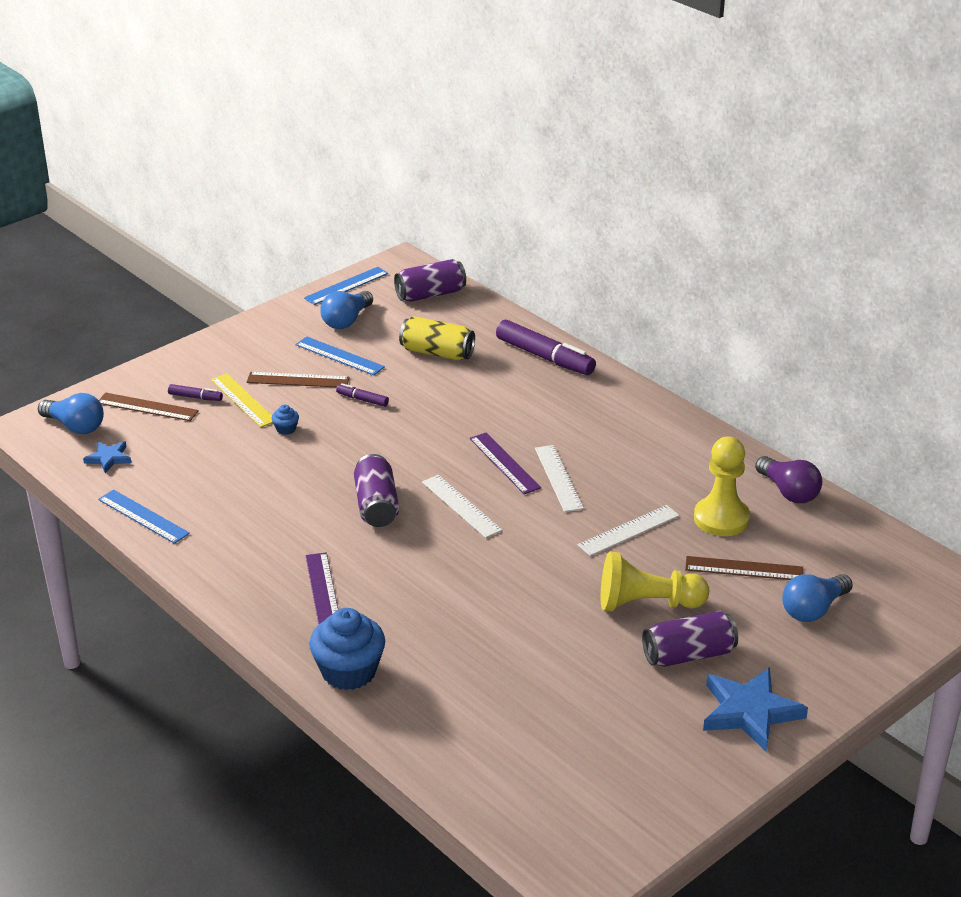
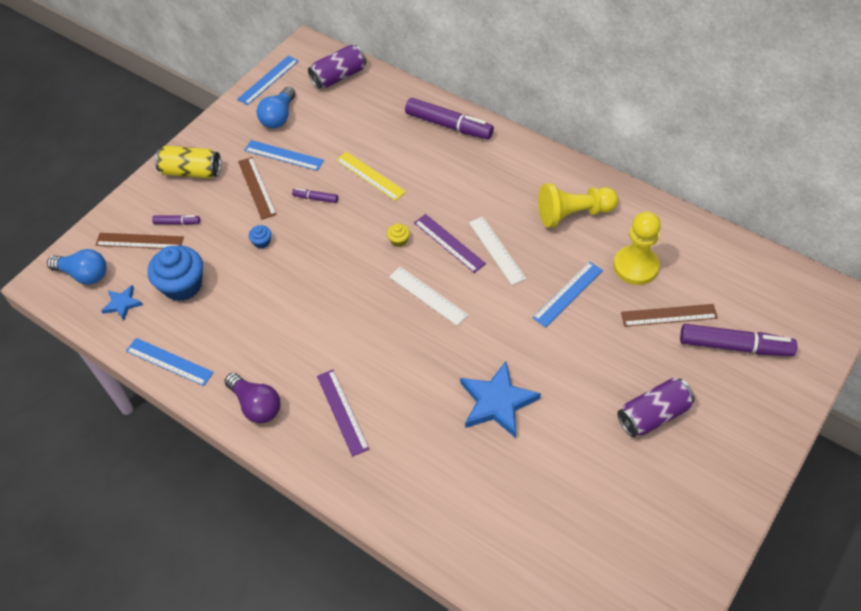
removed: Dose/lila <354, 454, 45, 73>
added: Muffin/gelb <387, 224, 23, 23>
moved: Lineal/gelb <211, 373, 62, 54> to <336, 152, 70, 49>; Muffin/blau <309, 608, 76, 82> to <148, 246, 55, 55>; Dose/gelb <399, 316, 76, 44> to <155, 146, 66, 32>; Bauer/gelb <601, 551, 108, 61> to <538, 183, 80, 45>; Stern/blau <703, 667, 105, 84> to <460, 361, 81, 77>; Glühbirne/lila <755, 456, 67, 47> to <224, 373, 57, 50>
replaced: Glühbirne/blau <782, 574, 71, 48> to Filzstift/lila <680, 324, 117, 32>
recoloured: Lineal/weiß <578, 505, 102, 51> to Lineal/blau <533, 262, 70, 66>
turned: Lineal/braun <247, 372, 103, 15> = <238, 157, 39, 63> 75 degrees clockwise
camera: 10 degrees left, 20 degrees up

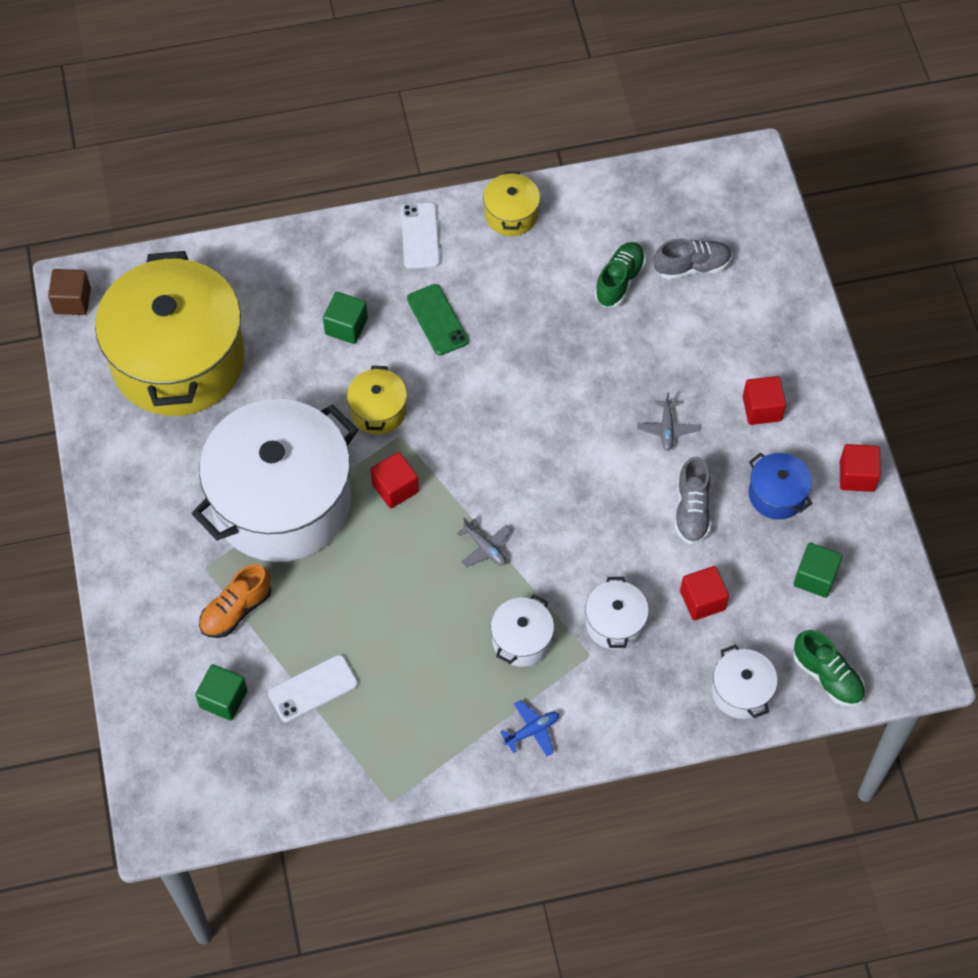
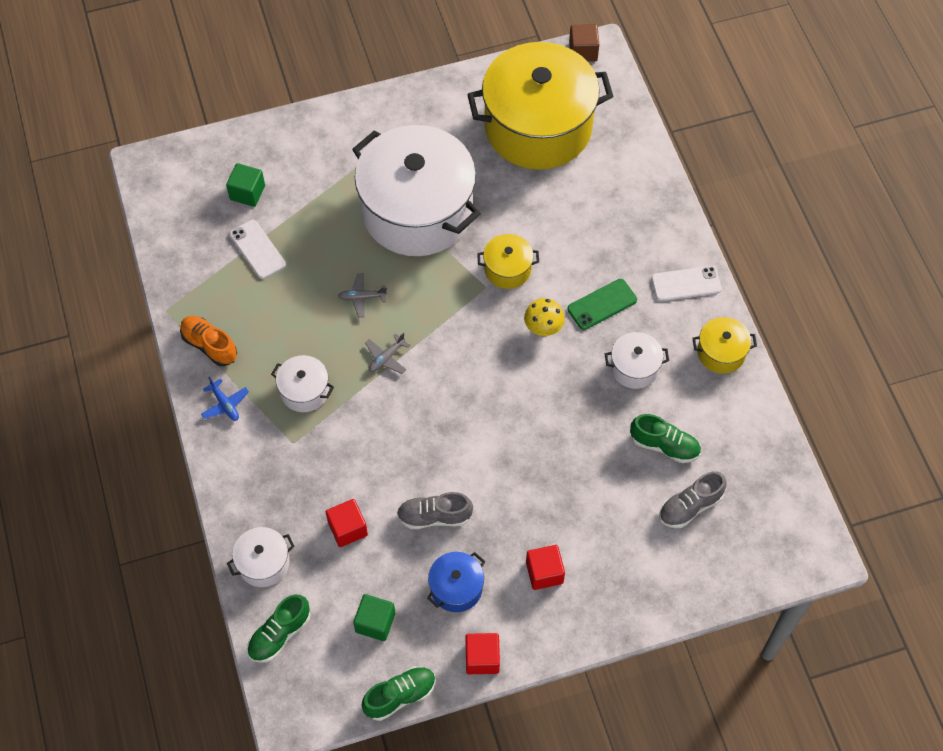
removed: Kubus/grün <323, 292, 45, 52>; Kubus/rot <370, 452, 49, 56>
added: Schuh/grün <362, 666, 74, 55>; Pilz/gelb <524, 298, 41, 38>
moved: Schuh/orange <199, 564, 72, 74> to <180, 316, 57, 50>; Kochtopf/weiß <585, 577, 64, 73> to <605, 332, 64, 57>; Flugzeug/grau <637, 393, 60, 58> to <338, 273, 50, 45>
turned: Schuh/grau <654, 238, 78, 42> = <659, 472, 67, 56> 75 degrees clockwise
camera: 85 degrees right, 0 degrees up

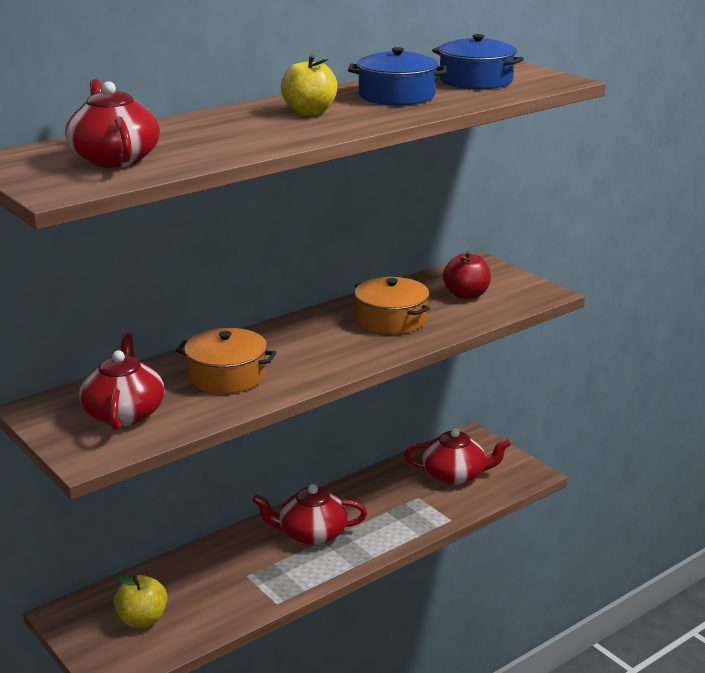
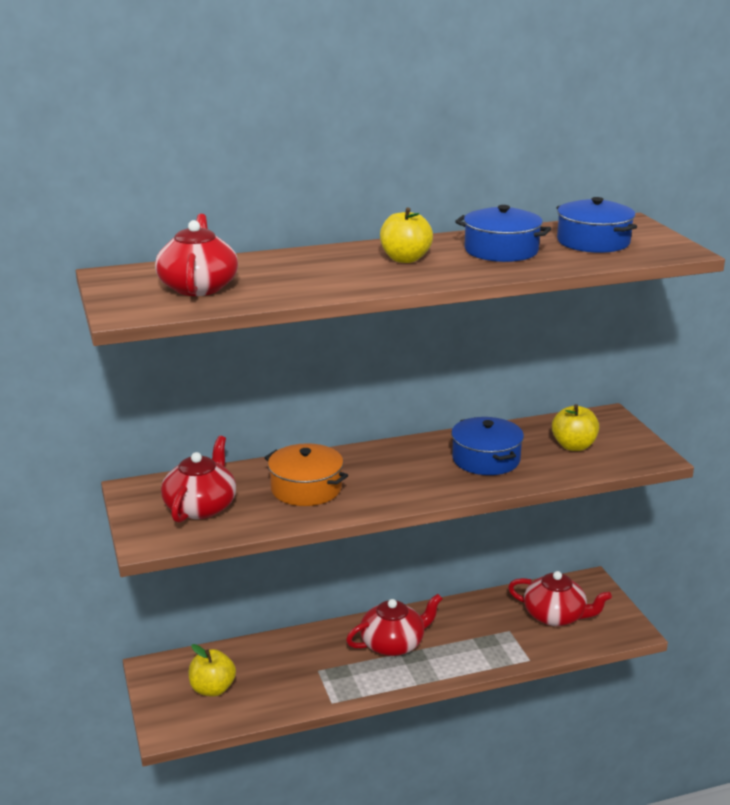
recoloured: Kochtopf/orange <354, 277, 76, 57> to Kochtopf/blau <451, 417, 73, 58>; Apfel/rot <443, 251, 48, 49> to Apfel/gelb <552, 404, 47, 47>
turned: Teekanne/rot <252, 484, 115, 61> = <346, 594, 96, 62> 135 degrees clockwise
camera: 20 degrees right, 0 degrees up

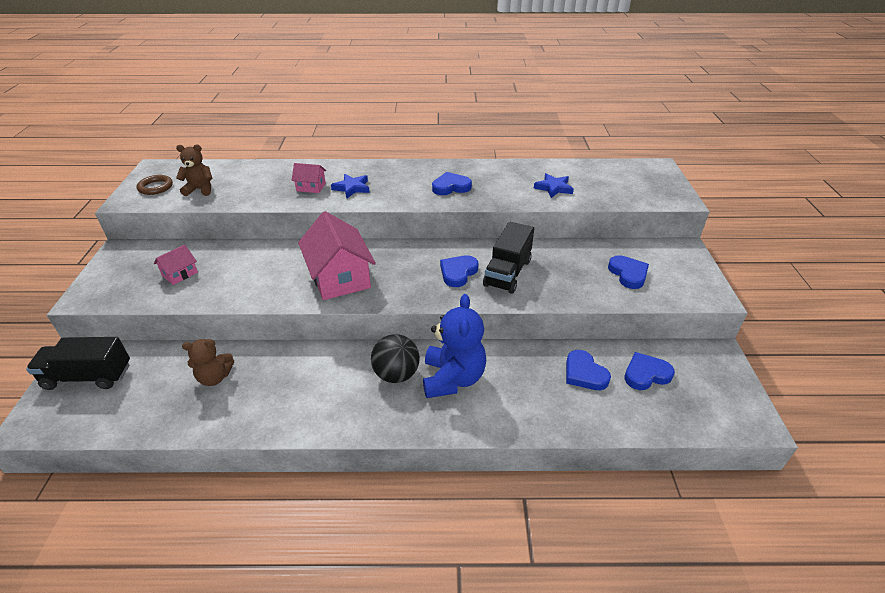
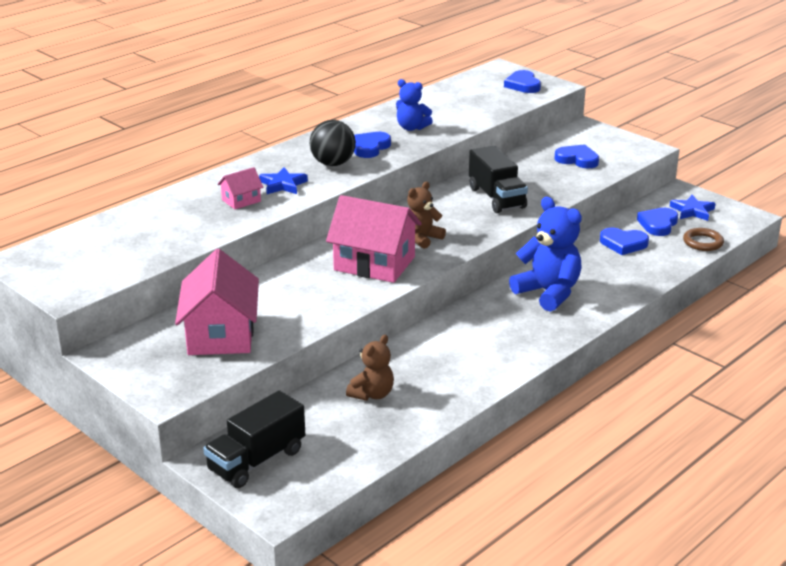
added: Teddybär/blau <396, 79, 37, 52>
moved: Ring/braun <137, 175, 36, 20> to <683, 228, 41, 23>; Teddybär/braun <176, 144, 36, 52> to <407, 181, 39, 68>; Ball/schwarz <371, 334, 49, 49> to <310, 120, 46, 46>; Herz/blau <440, 255, 39, 32> to <504, 70, 37, 23>; Stern/blau <534, 173, 40, 25> to <670, 195, 45, 26>
resized: Haus/rosa <154, 245, 44, 40> = <175, 249, 84, 106> x2.09
camera: 45 degrees left, 10 degrees down

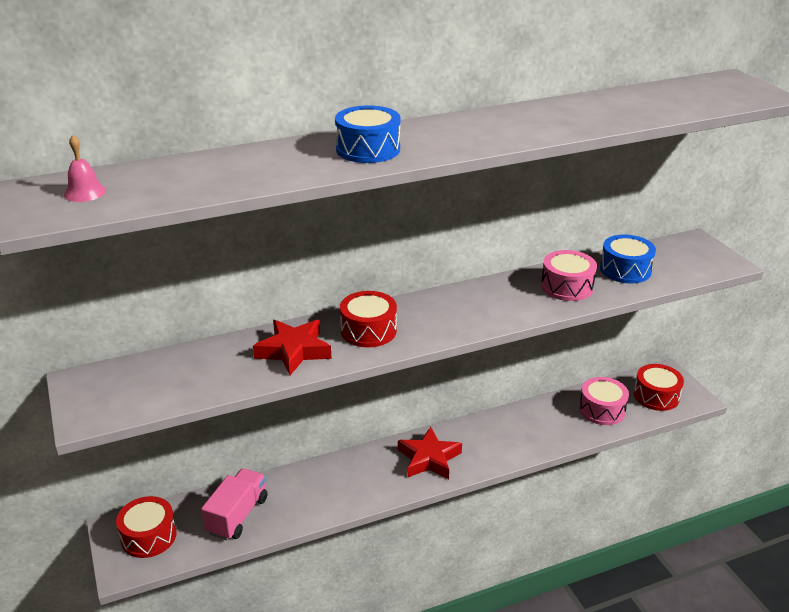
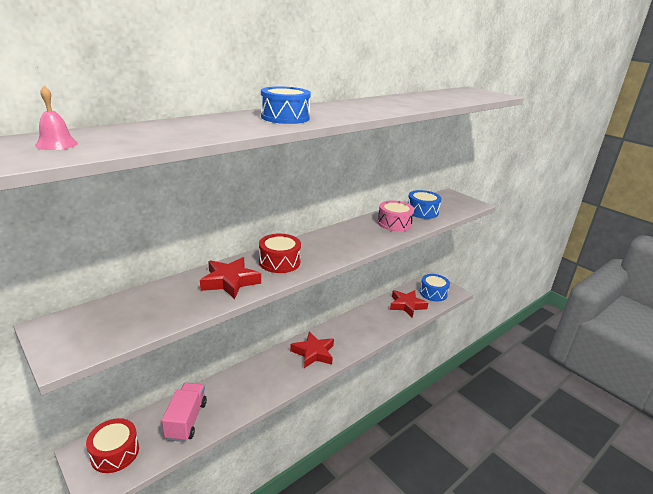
replaced: Trommel/rosa <579, 377, 50, 48> to Stern/rot <390, 290, 38, 28>
recoloured: Trommel/rot <634, 364, 50, 47> to Trommel/blau <420, 274, 30, 27>
camera: 20 degrees left, 5 degrees down

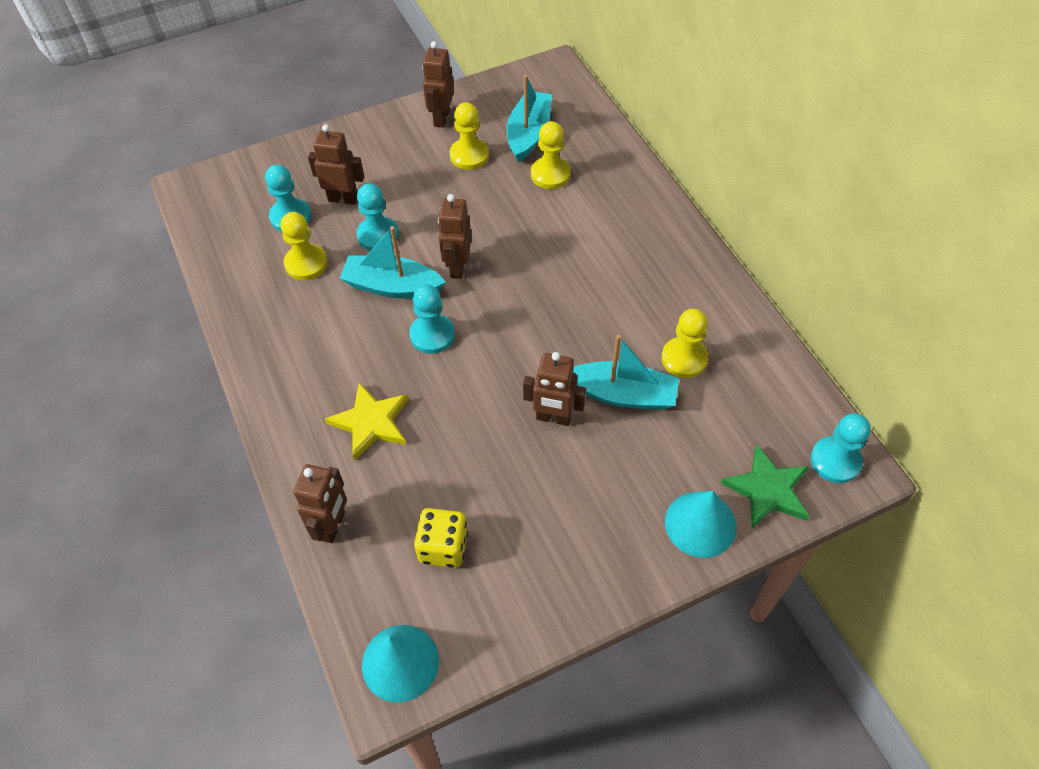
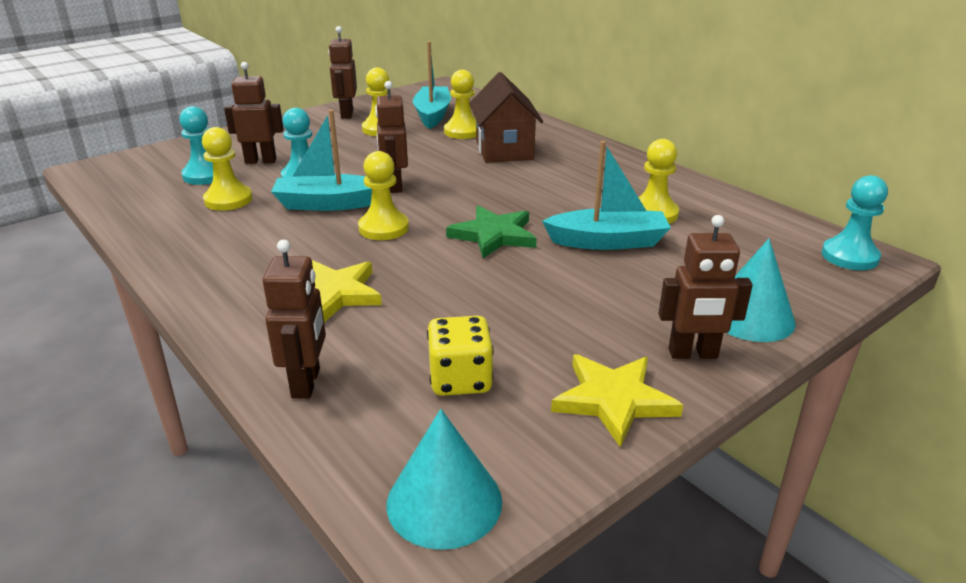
added: Haus/braun <469, 72, 74, 91>; Stern/gelb <551, 354, 132, 94>
moved: Roboter/braun <523, 352, 63, 74> to <658, 215, 95, 144>; Stern/grün <721, 445, 88, 83> to <446, 206, 91, 52>
recoloured: Bauer/türkis <409, 285, 46, 69> to Bauer/gelb <358, 151, 51, 89>
camera: 15 degrees left, 25 degrees down

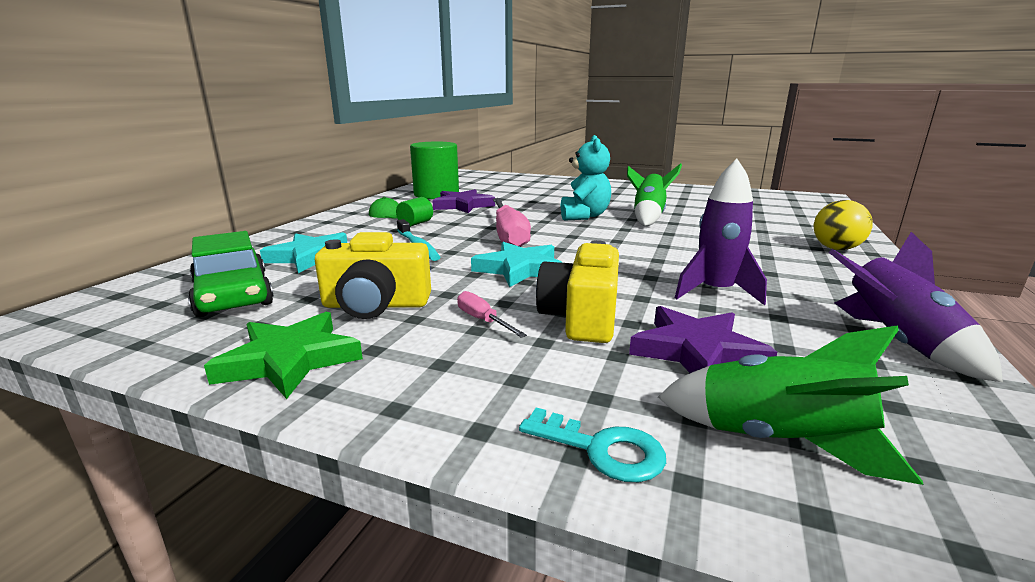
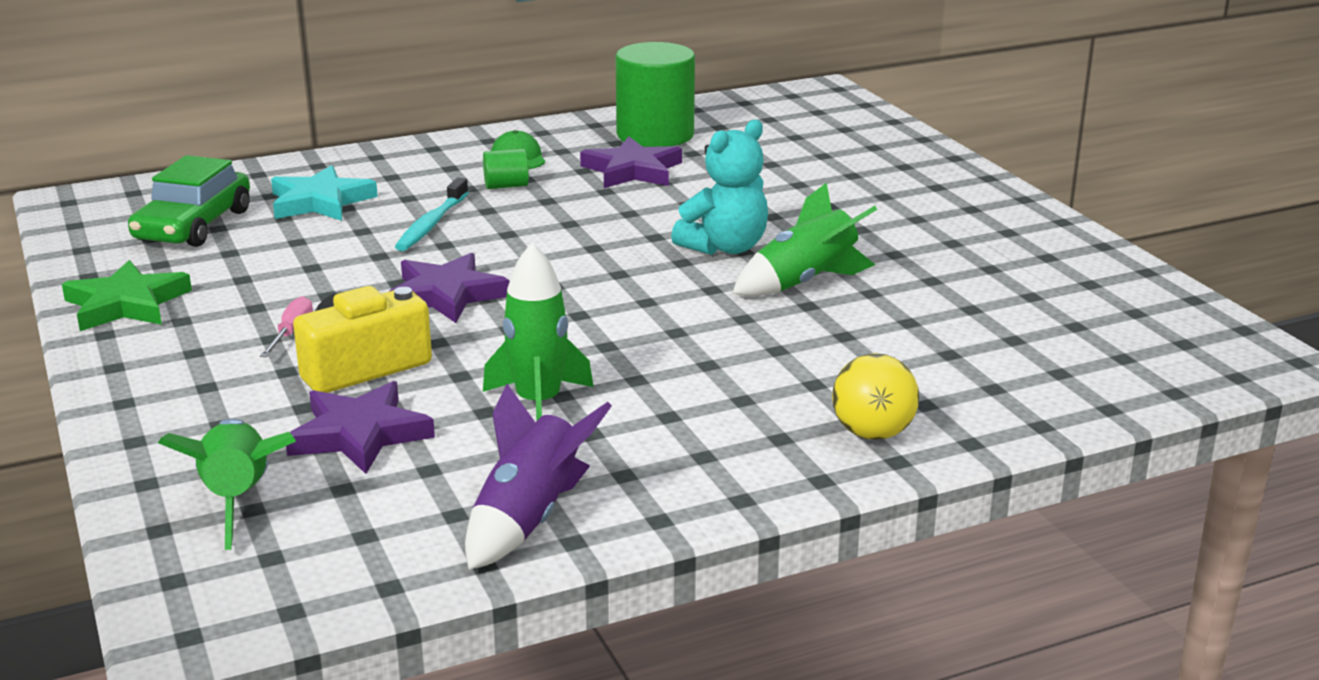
removed: Kamera/gelb <315, 232, 116, 87>; Schraubenzieher/rosa <493, 198, 38, 49>; Schlüssel/türkis <519, 408, 147, 74>
recoloured: Stern/türkis <471, 242, 91, 45> to Stern/lila <388, 253, 122, 70>; Rakete/lila <675, 159, 92, 146> to Rakete/grün <483, 243, 111, 178>
camera: 45 degrees right, 5 degrees up

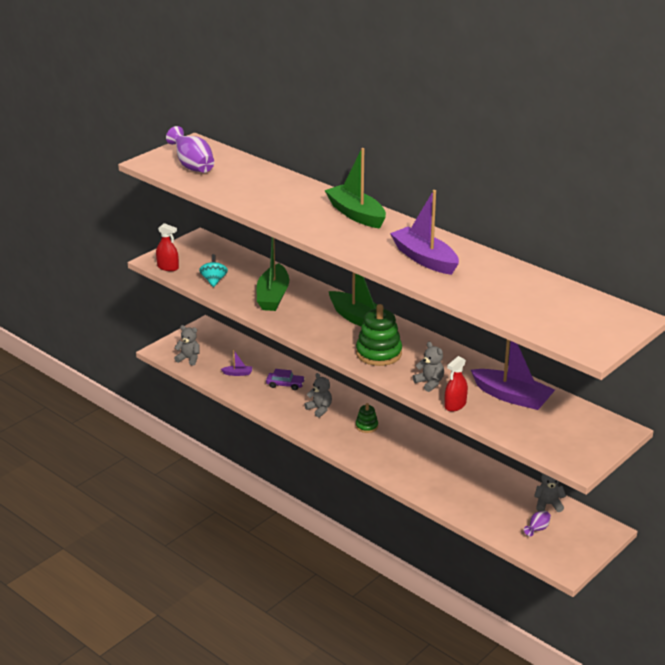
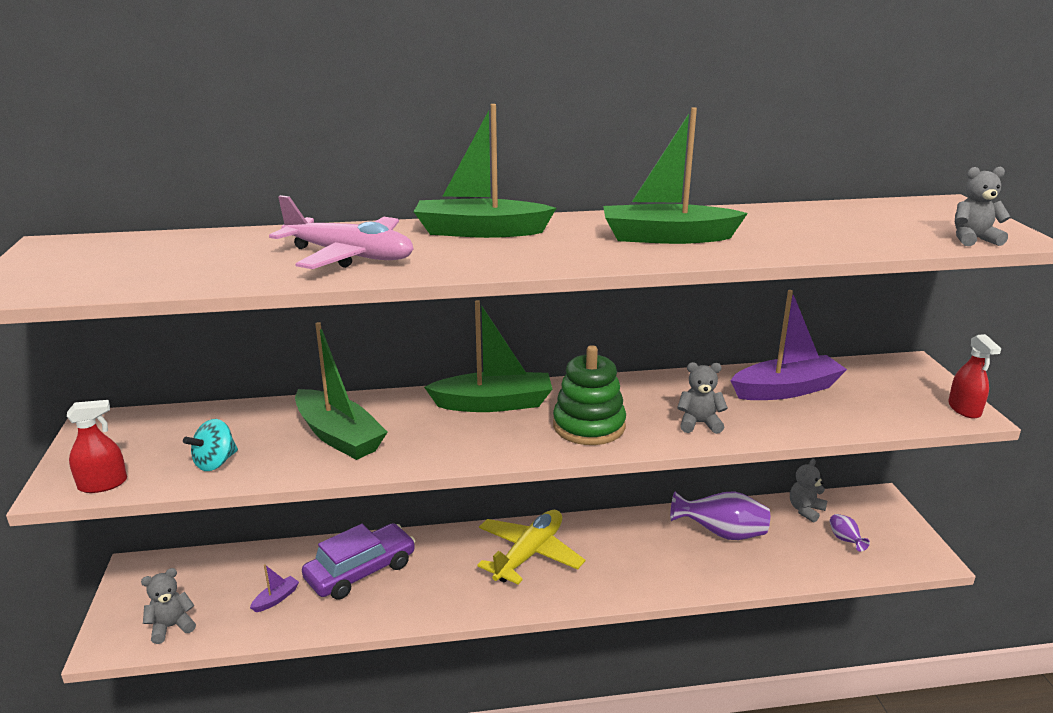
added: Flugzeug/rosa <269, 195, 144, 74>
moved: Vase/lila <166, 126, 48, 47> to <670, 491, 100, 49>; Teddybär/grau <304, 373, 28, 44> to <955, 167, 56, 79>; Sprühflasche/rot <444, 356, 24, 56> to <948, 334, 54, 85>
replaced: Stapelspielzeug/grün <356, 403, 22, 30> to Flugzeug/gelb <477, 510, 108, 74>
recoloured: Boot/lila <390, 190, 69, 85> to Boot/grün <603, 107, 145, 137>
turned: Kreisel/türkis <199, 254, 29, 33> = <183, 419, 55, 52> 90 degrees counterclockwise
resized: Auto/lila <266, 369, 39, 21> = <302, 523, 113, 77> x1.82
camera: 50 degrees left, 5 degrees down

